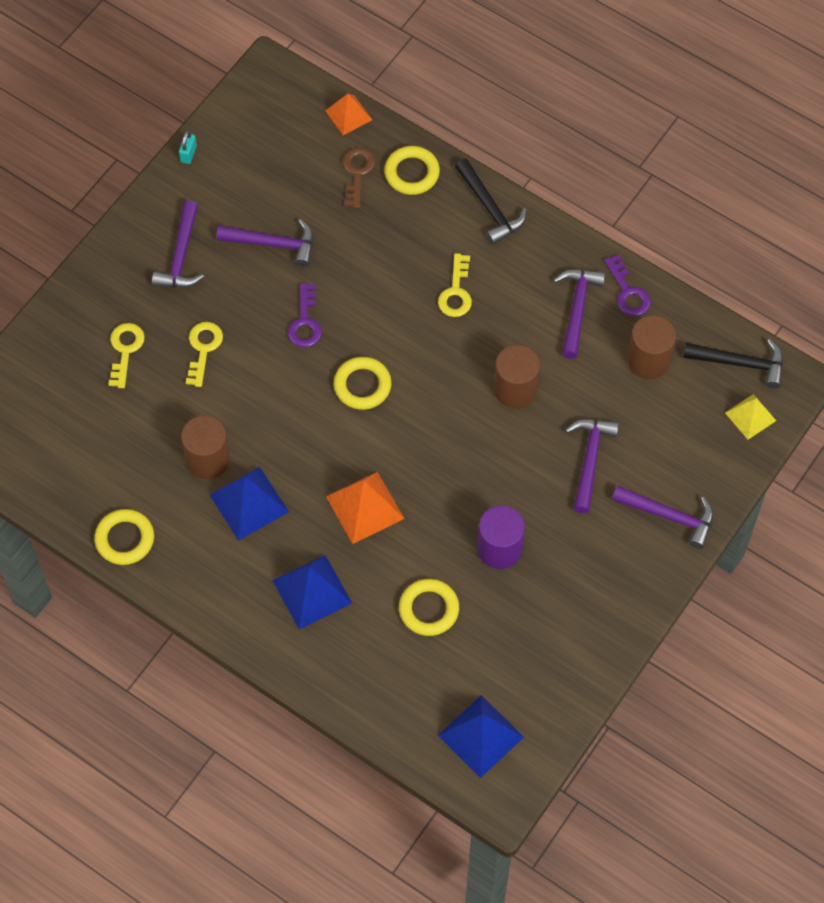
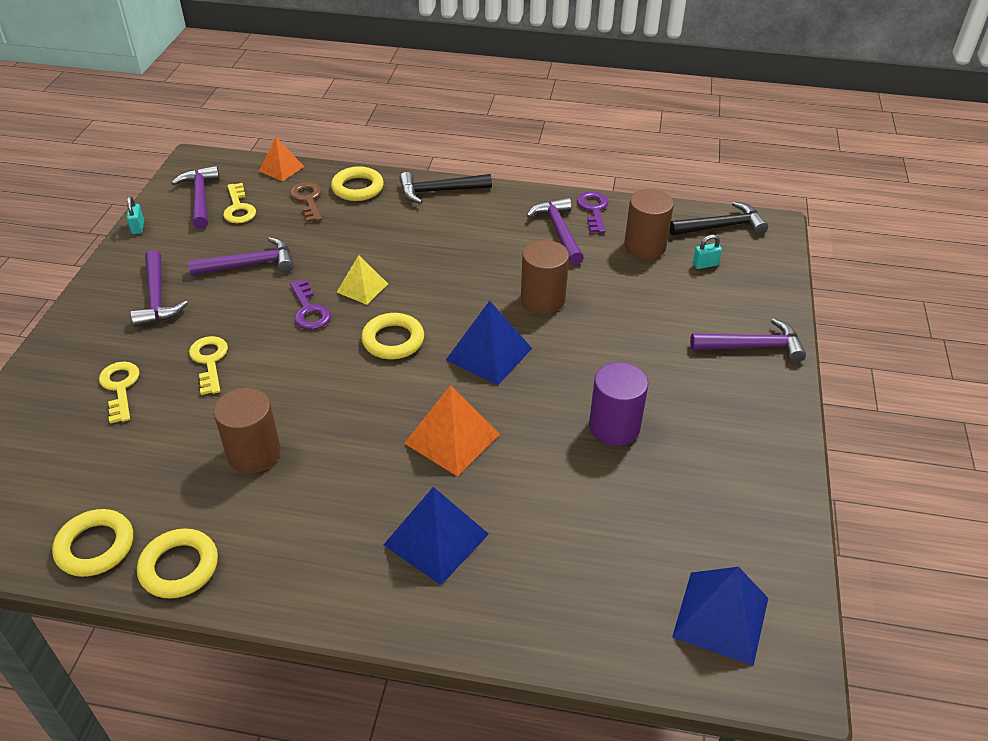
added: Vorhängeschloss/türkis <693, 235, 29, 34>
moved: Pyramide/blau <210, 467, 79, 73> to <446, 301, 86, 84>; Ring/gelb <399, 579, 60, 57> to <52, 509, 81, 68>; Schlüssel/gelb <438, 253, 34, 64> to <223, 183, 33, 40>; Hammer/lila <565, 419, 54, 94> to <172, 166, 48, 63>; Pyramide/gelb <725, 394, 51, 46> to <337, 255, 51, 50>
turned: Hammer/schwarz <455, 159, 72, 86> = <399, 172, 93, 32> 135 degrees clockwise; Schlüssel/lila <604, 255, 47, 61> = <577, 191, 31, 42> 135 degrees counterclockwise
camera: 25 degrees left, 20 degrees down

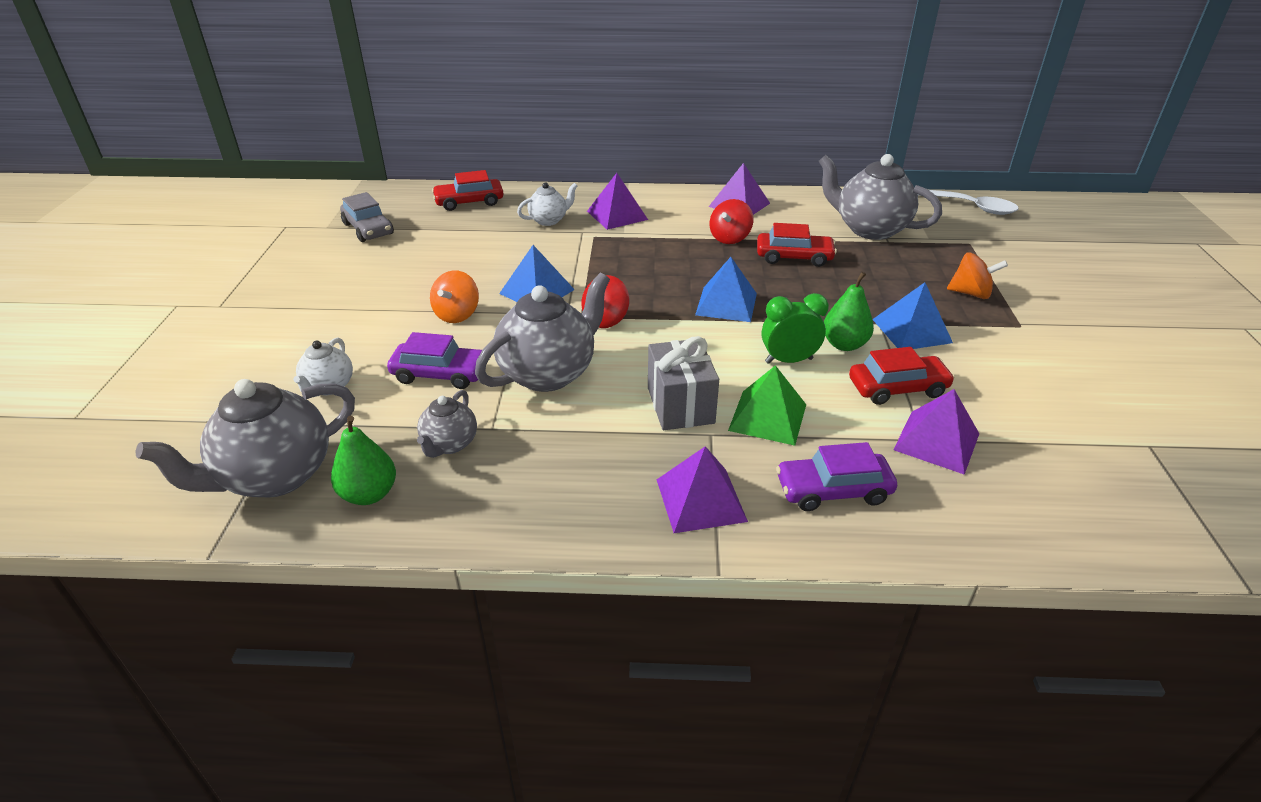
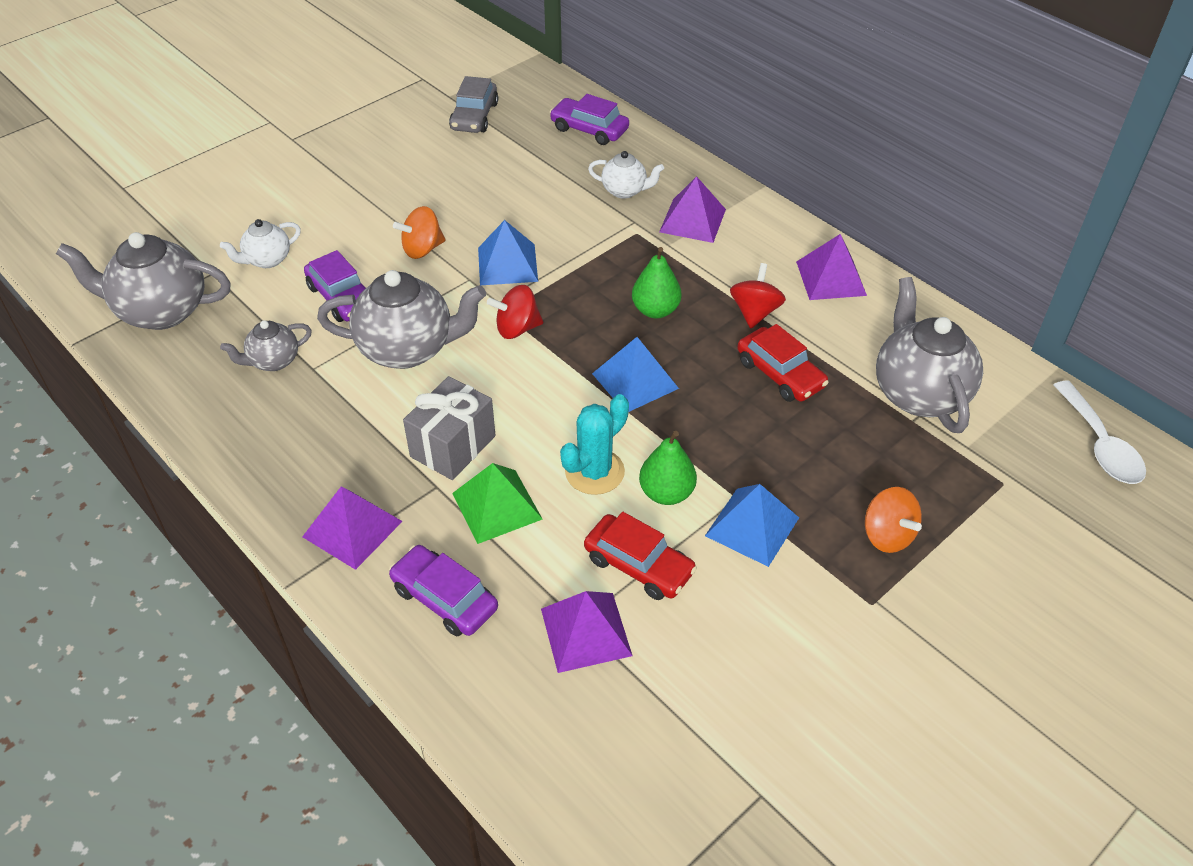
moved: Birne/grün <331, 416, 65, 89> to <632, 247, 50, 71>
replaced: Wecker/grün <762, 293, 67, 71> to Kaktus/türkis <560, 394, 69, 101>
recoloured: Auto/rot <432, 170, 72, 41> to Auto/lila <550, 94, 79, 51>
turned: Kreisel/rot <710, 199, 43, 45> = <730, 263, 56, 65> 120 degrees clockwise
camera: 45 degrees right, 10 degrees up

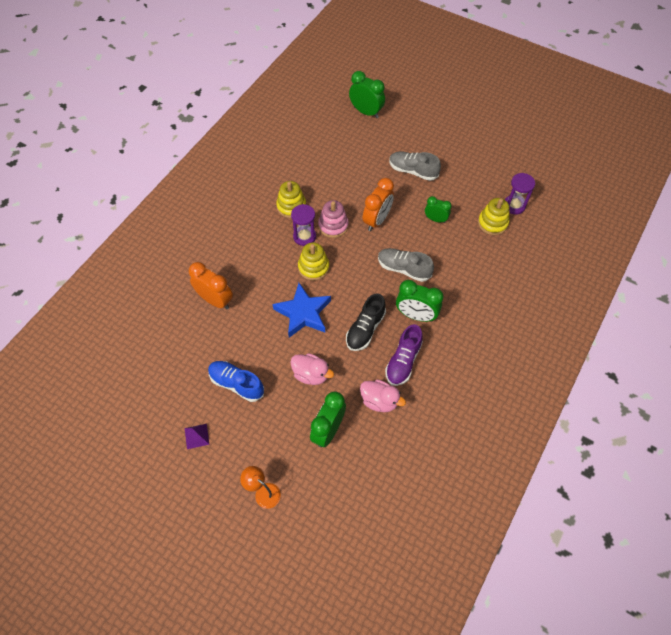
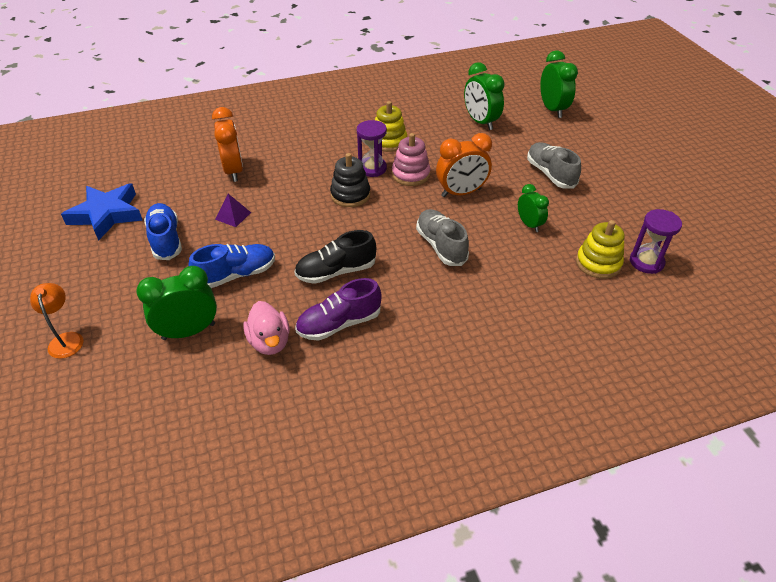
moved: Pyramide/lila <185, 424, 25, 25> to <215, 194, 36, 33>; Stern/blau <273, 283, 58, 55> to <61, 183, 81, 58>; Wecker/grün <396, 280, 48, 42> to <464, 62, 41, 68>
replaced: Ente/rosa <291, 353, 43, 32> to Schuh/blau <189, 244, 86, 44>
recoloured: Stapelspielzeug/gelb <298, 242, 31, 39> to Stapelspielzeug/schwarz <330, 153, 40, 54>
camera: 40 degrees right, 15 degrees down

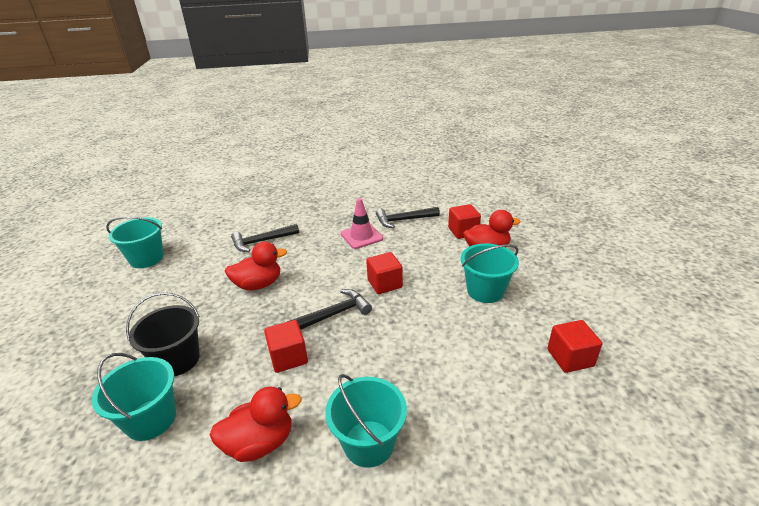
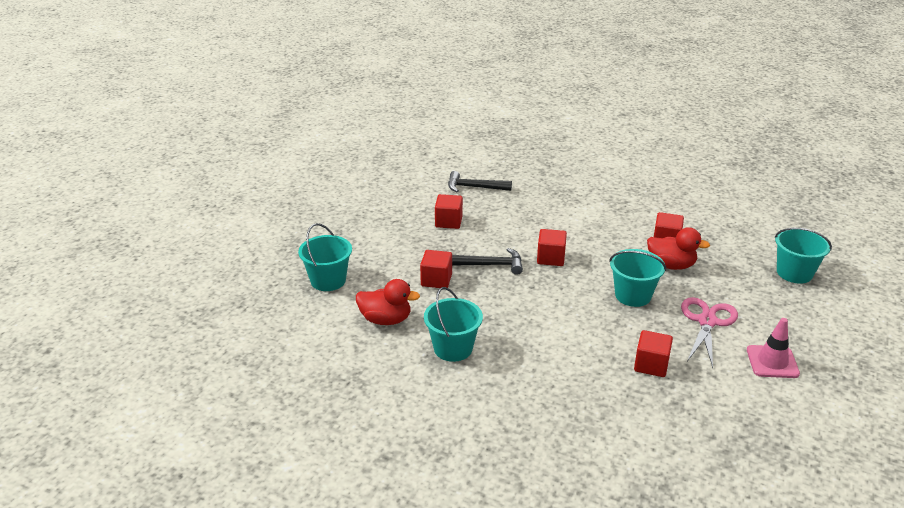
removed: Eimer/schwarz <126, 292, 74, 84>; Hammer/schwarz <376, 207, 64, 21>
added: Schere/rosa <681, 297, 57, 71>
moved: Eimer/türkis <106, 216, 58, 52> to <774, 228, 58, 56>; Leitkegel/rosa <341, 198, 42, 51> to <747, 318, 53, 60>
replaced: Ente/rot <225, 241, 62, 49> to Kubus/rot <435, 194, 28, 35>
camera: 30 degrees right, 0 degrees up

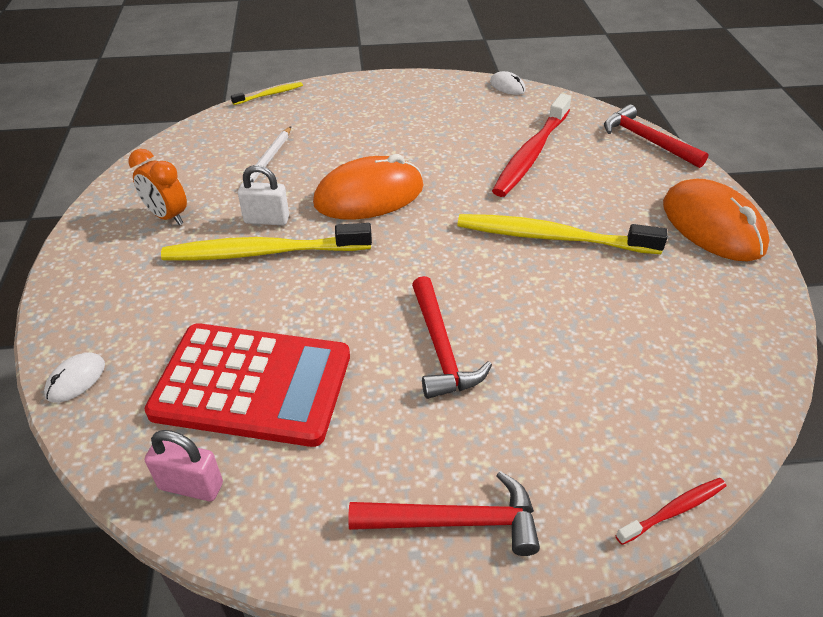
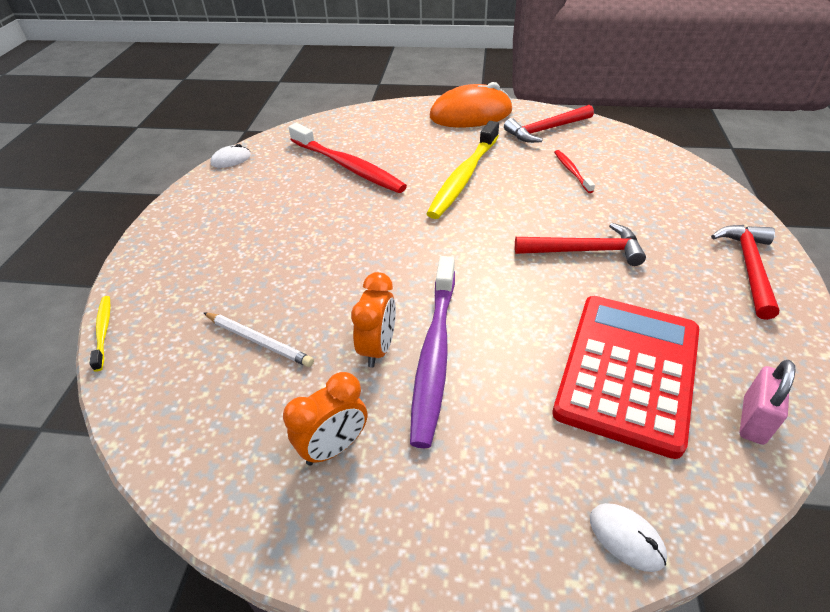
removed: Computermaus/orange <313, 154, 111, 66>
moved: Hammer/rot <604, 104, 105, 64> to <504, 105, 90, 38>; Zahnbürste/rot <615, 478, 112, 67> to <554, 150, 41, 43>
replaced: Vorhängeschloss/weiß <238, 165, 51, 60> to Wecker/orange <351, 272, 45, 95>
recoloured: Zahnbürste/gelb <161, 223, 211, 38> to Zahnbürste/lila <410, 256, 45, 192>
camera: 75 degrees left, 0 degrees up

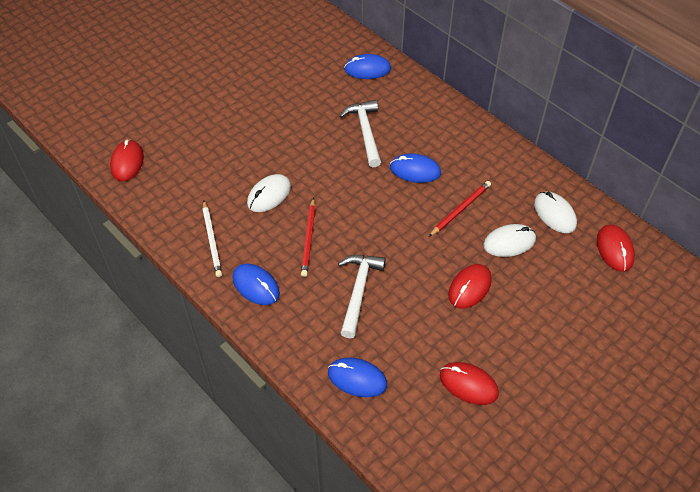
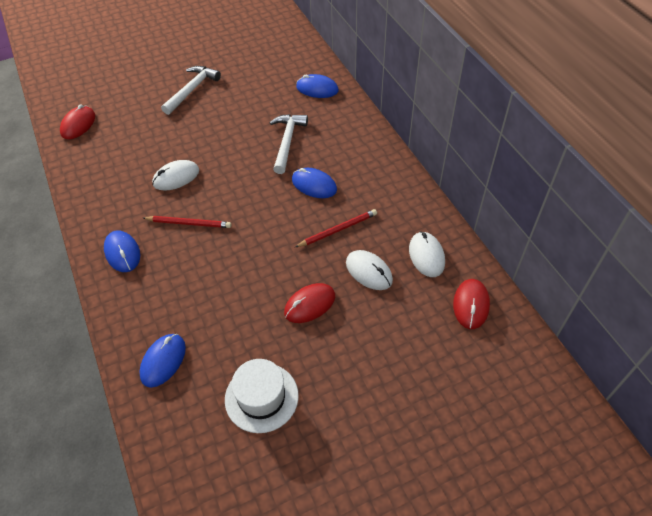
removed: Bleistift/weiß <203, 201, 19, 76>
moved: Hammer/weiß <338, 255, 48, 83> to <161, 66, 60, 49>
replaced: Computermaus/rot <440, 362, 59, 43> to Hut/weiß <225, 359, 74, 74>
turned: Bleistift/rot <301, 198, 14, 79> = <143, 216, 88, 12> 105 degrees counterclockwise; Computermaus/blau <328, 357, 59, 40> = <139, 334, 47, 54> 75 degrees clockwise; Computermaus/weiß <483, 224, 53, 33> = <346, 250, 47, 40> 45 degrees clockwise
camera: 20 degrees right, 0 degrees up

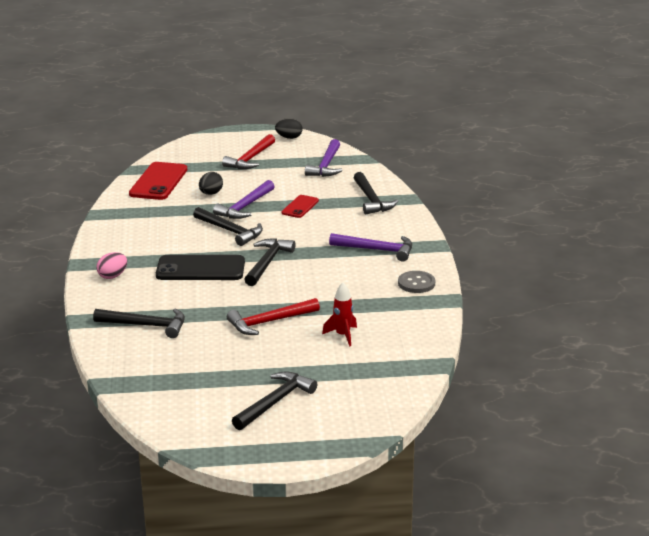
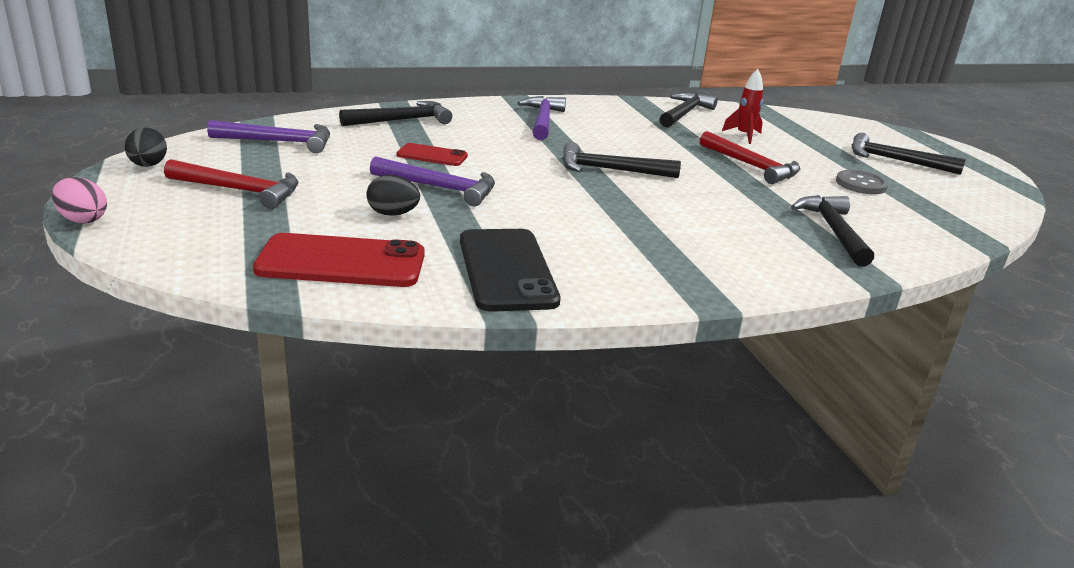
moved: Ei/rosa <96, 252, 31, 27> to <52, 177, 55, 47>; Handy/schwarz <156, 255, 89, 25> to <460, 229, 101, 83>; Hammer/schwarz <193, 207, 70, 39> to <659, 92, 59, 36>; Knopf/grau <398, 271, 37, 22> to <836, 170, 52, 24>
camera: 105 degrees left, 0 degrees up

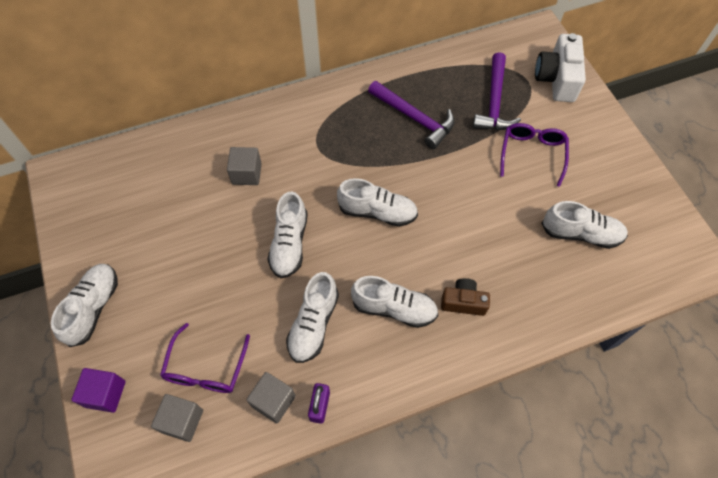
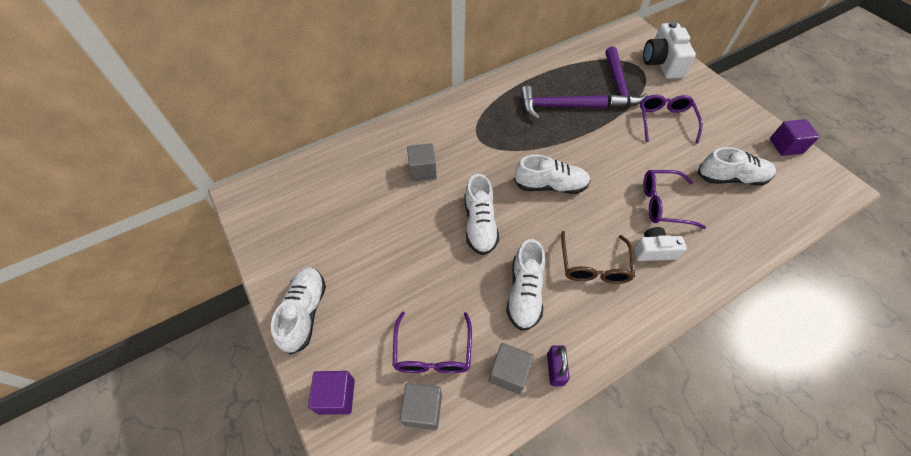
added: Brille/lila <643, 170, 63, 59>; Kubus/lila <770, 119, 50, 37>
replaced: Schuh/weiß <351, 276, 87, 52> to Brille/braun <561, 231, 74, 53>
recoloured: Kamera/braun <441, 278, 49, 38> to Kamera/weiß <634, 227, 53, 34>
turned: Hammer/lila <368, 81, 87, 68> = <521, 86, 87, 33> 150 degrees clockwise
camera: 10 degrees left, 5 degrees down

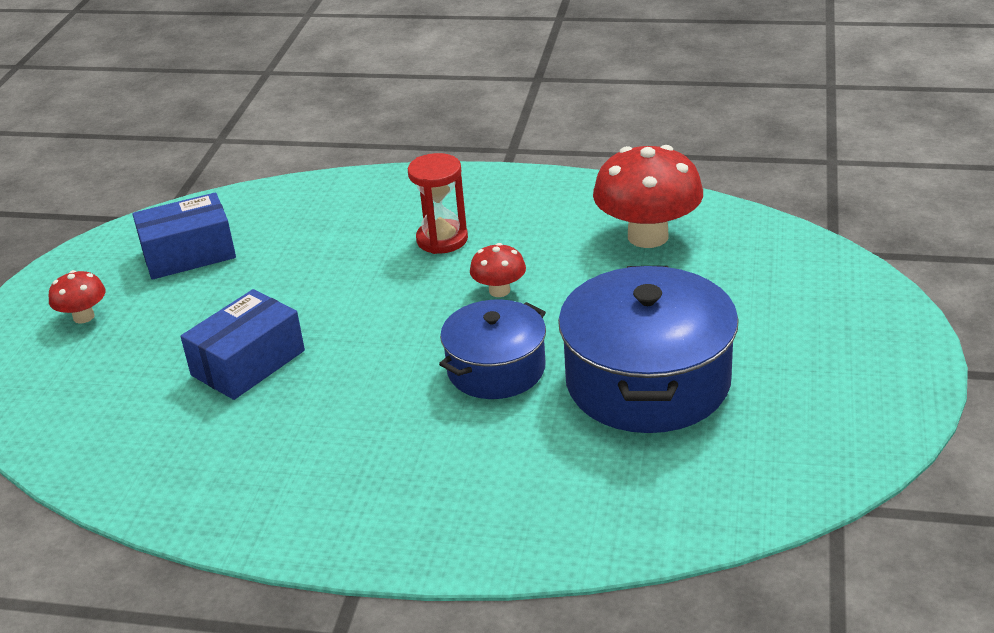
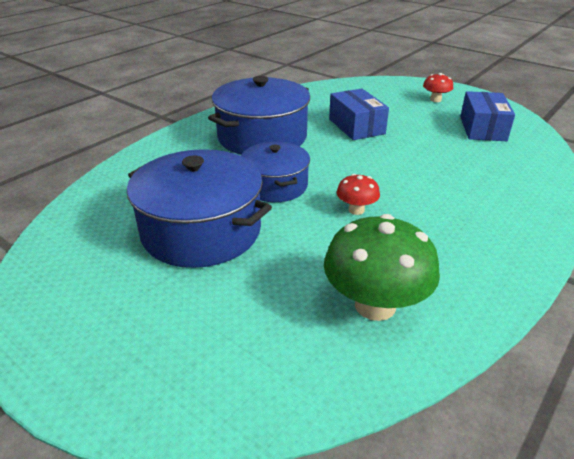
removed: Sanduhr/rot <408, 153, 60, 101>
added: Kochtopf/blau <208, 76, 102, 79>
recoloured: Pilz/rot <593, 145, 110, 103> to Pilz/grün <324, 214, 116, 107>
camera: 115 degrees right, 0 degrees up

